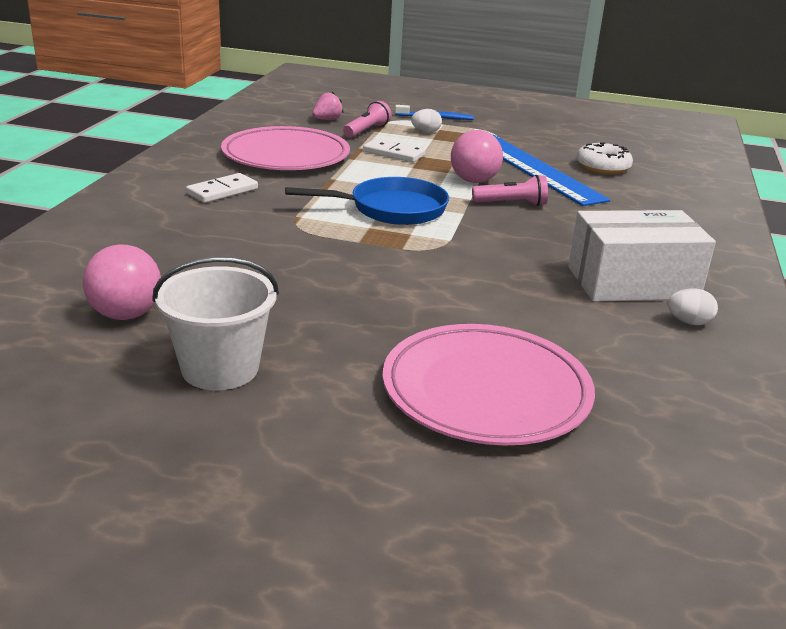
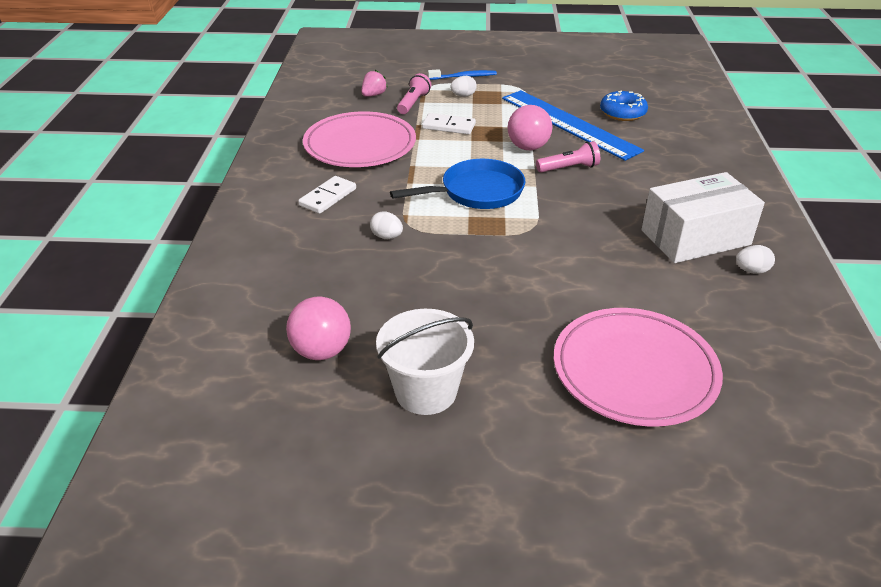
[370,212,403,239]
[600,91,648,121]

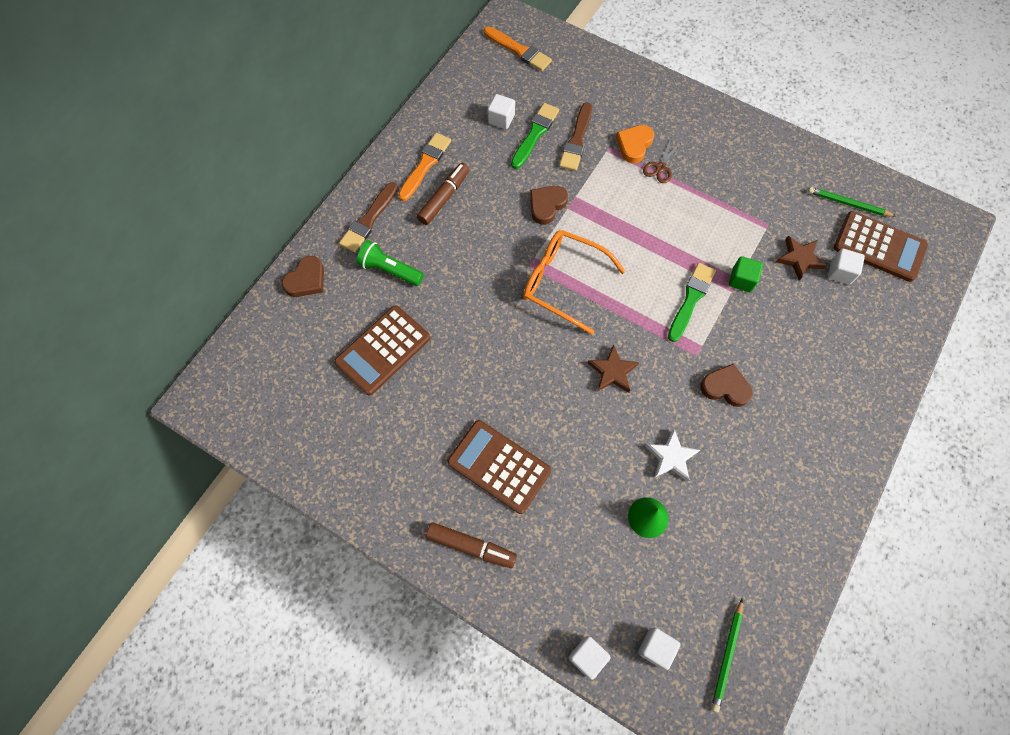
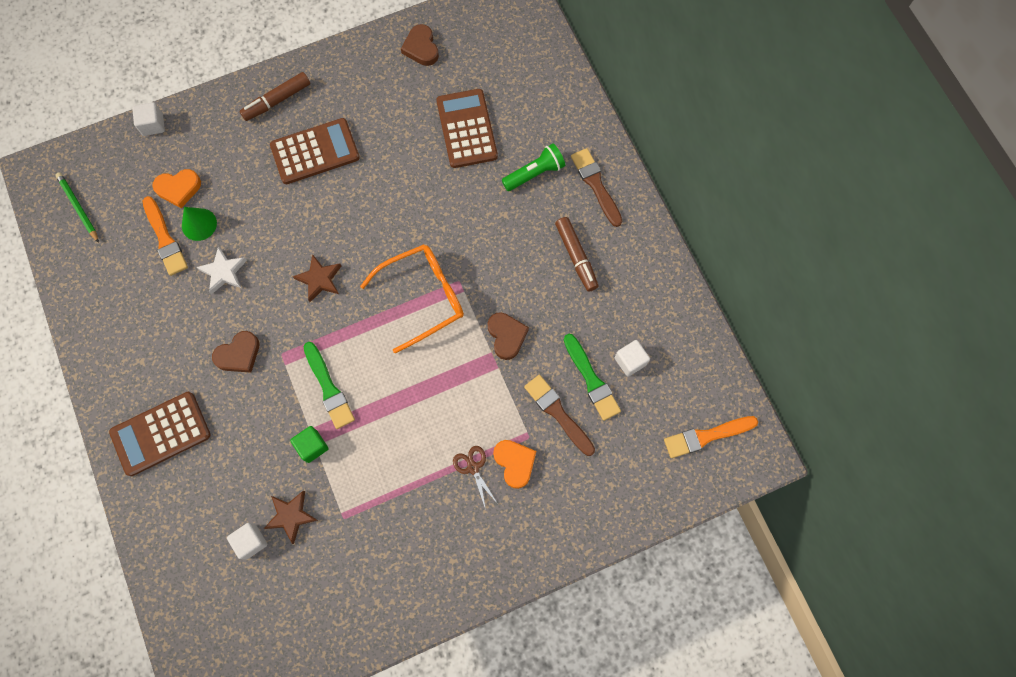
[109,392,211,476]
[143,196,188,276]
[152,169,201,208]
[401,24,439,66]
[638,628,681,670] (first image)
[808,187,897,217] (first image)

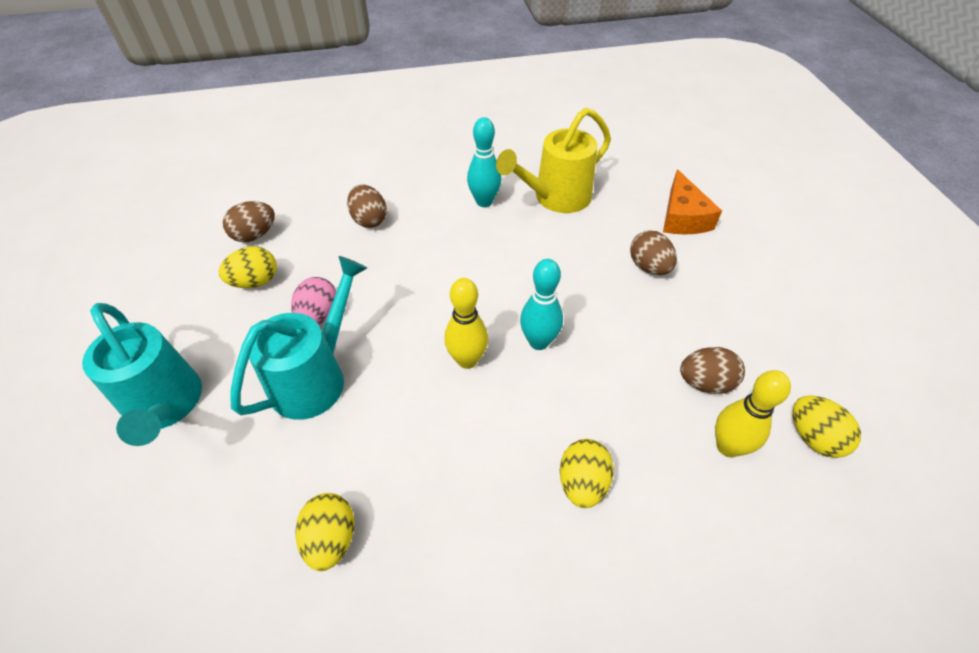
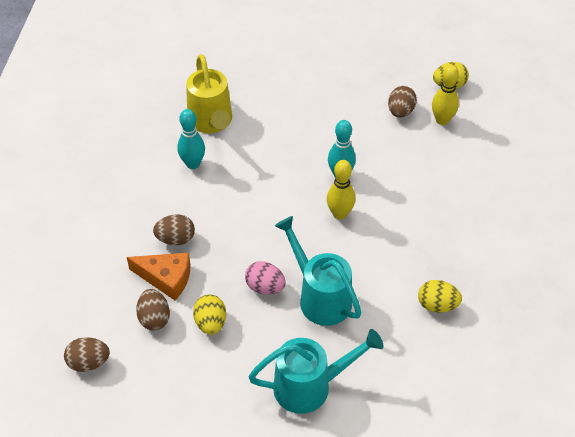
[64,337,110,372]
[127,253,190,300]
[560,439,614,508] (first image)

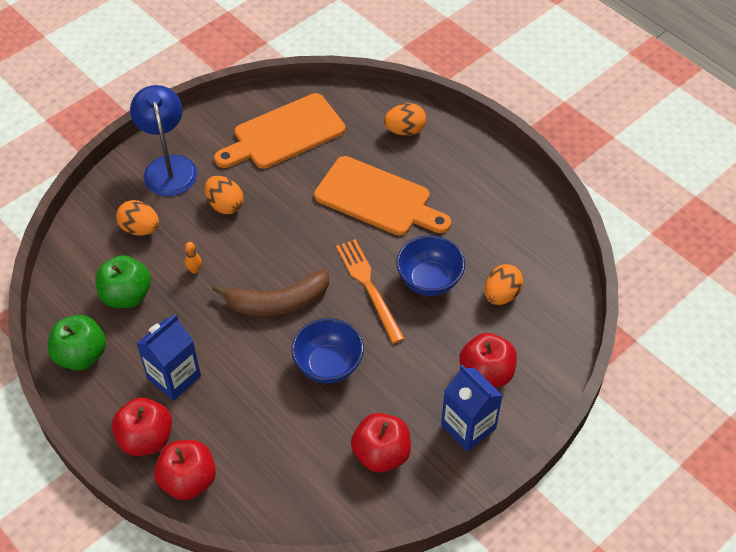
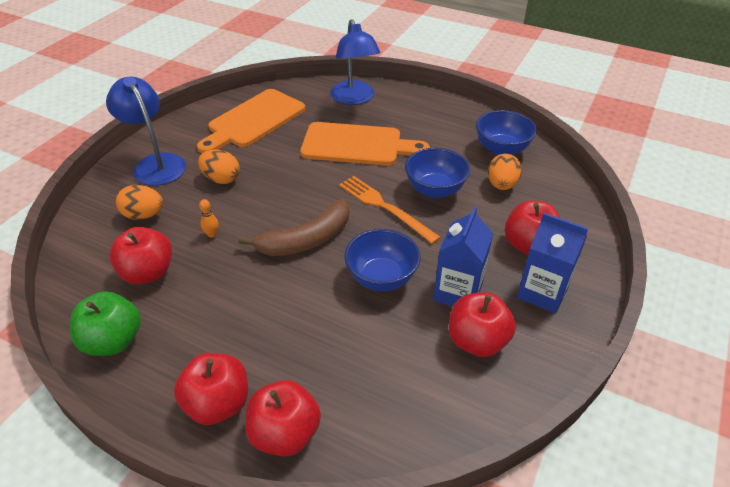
[109,227,172,284]
[330,19,381,105]
[433,206,493,306]
[476,110,537,155]

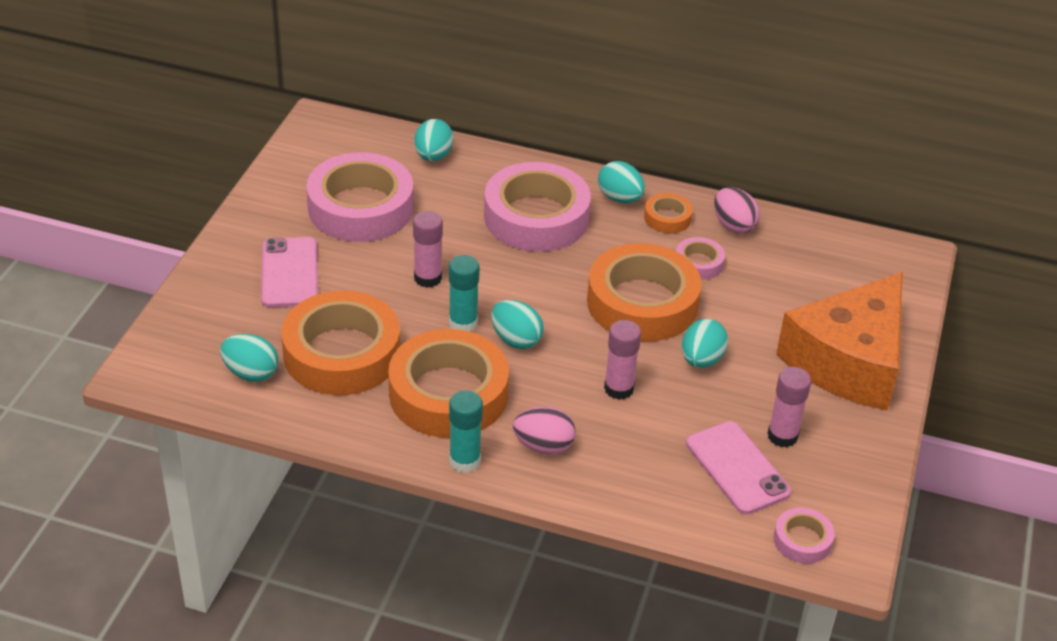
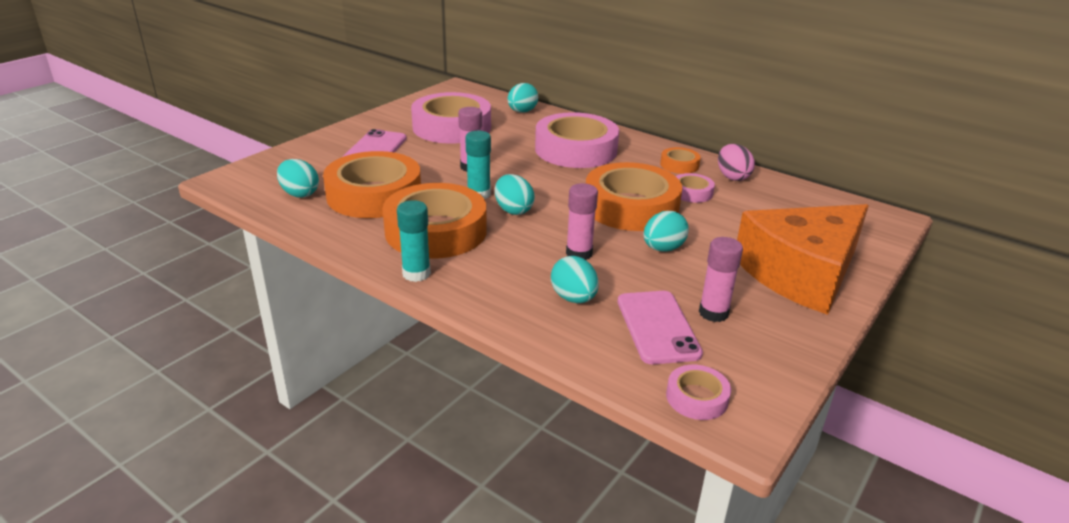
[551,256,599,303]
[513,407,576,454] (first image)

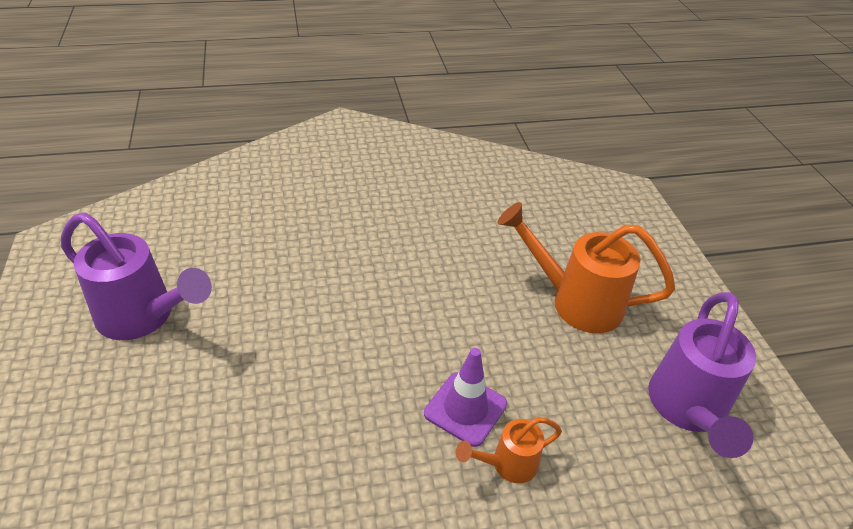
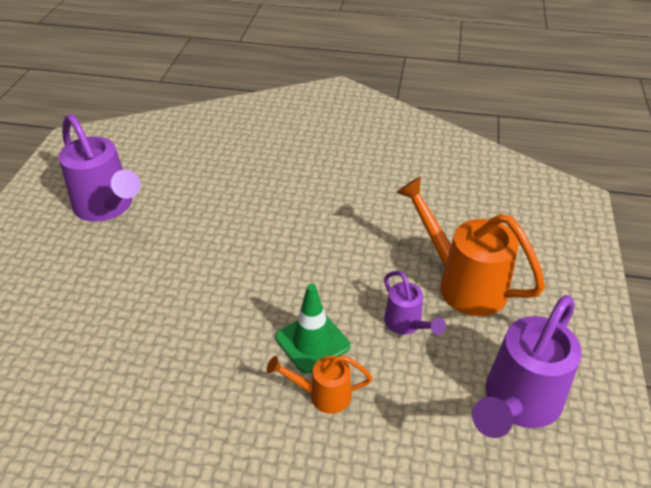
[275,284,350,374]
[384,271,446,335]

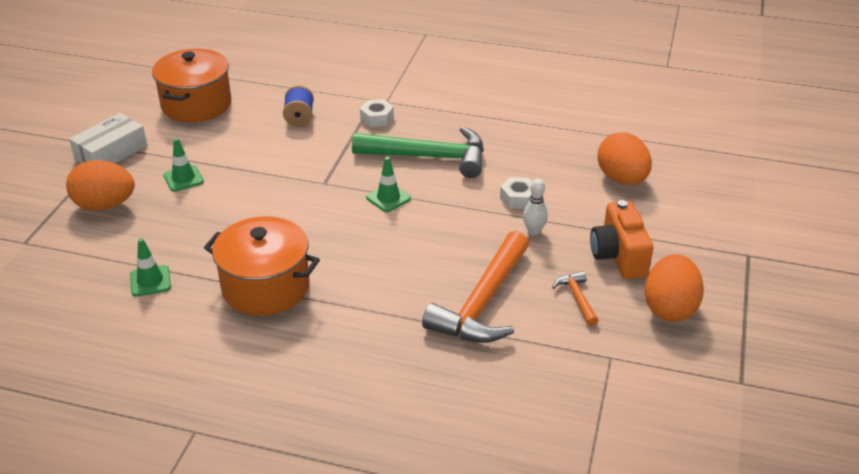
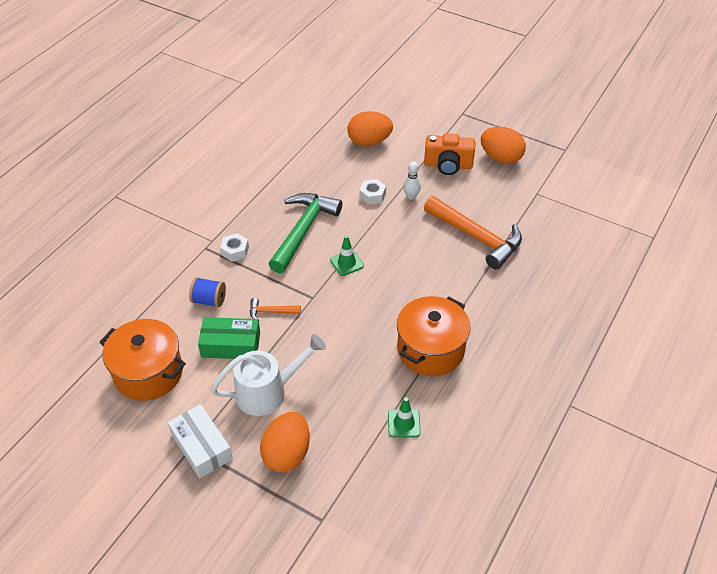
[198,317,260,359]
[211,334,326,416]
[250,298,301,320]

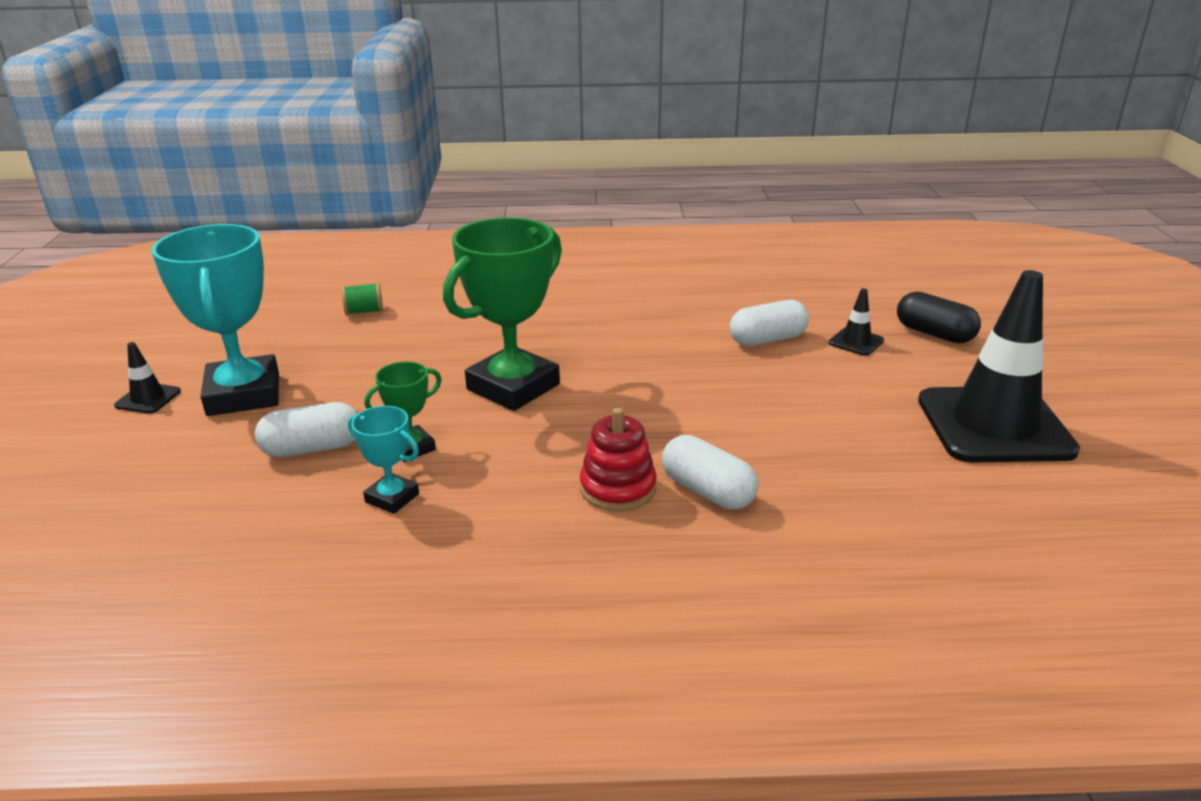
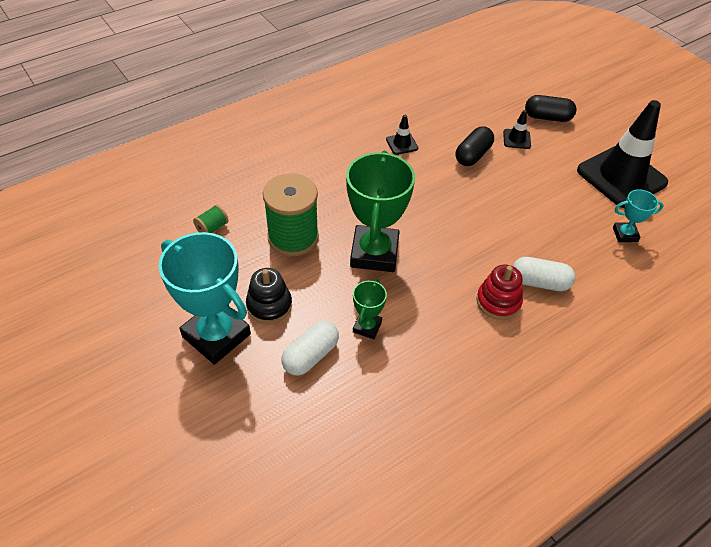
[246,268,292,324]
[263,173,319,256]
[386,115,418,155]
[456,126,494,166]
[613,189,664,242]

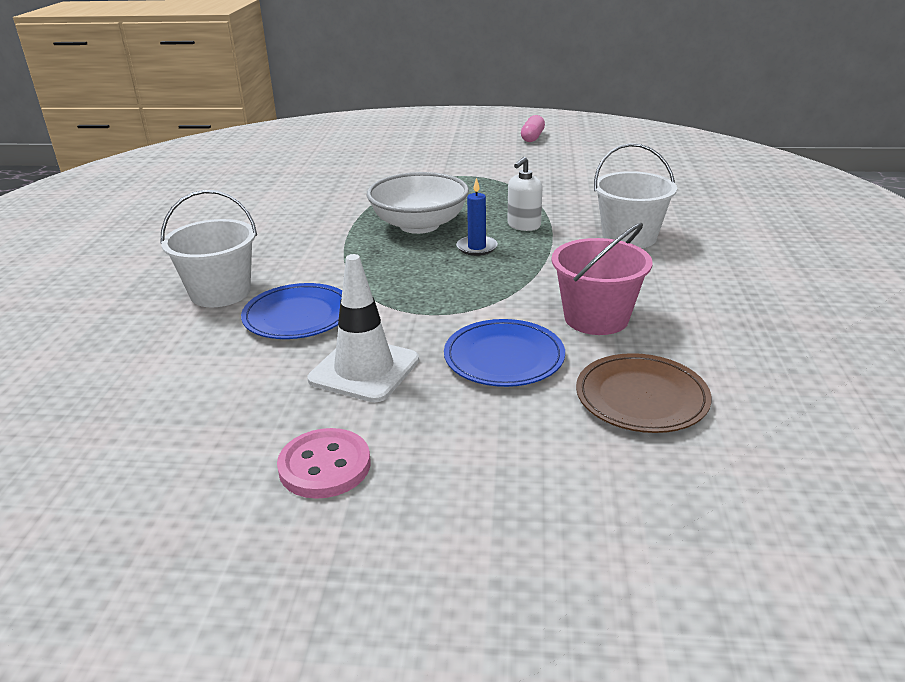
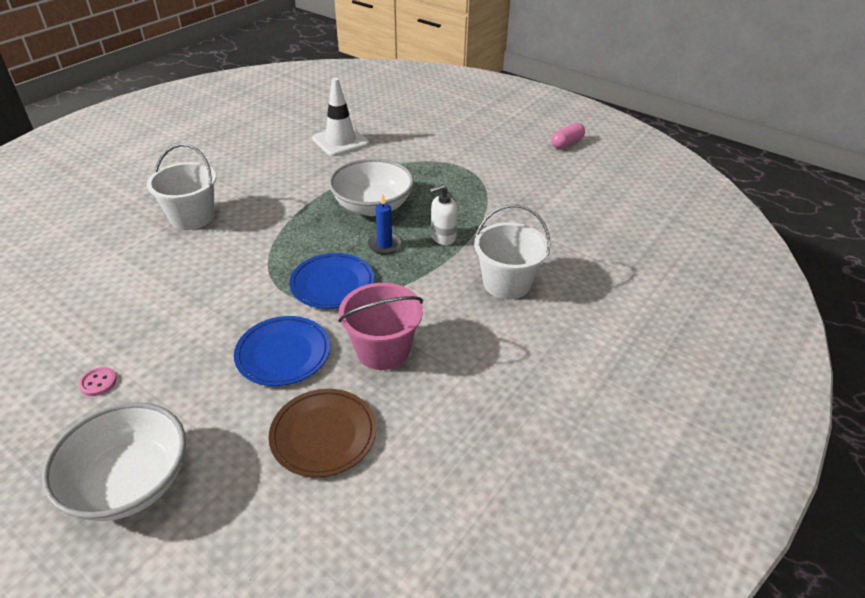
[42,402,186,521]
[79,367,117,396]
[289,253,375,309]
[312,78,369,156]

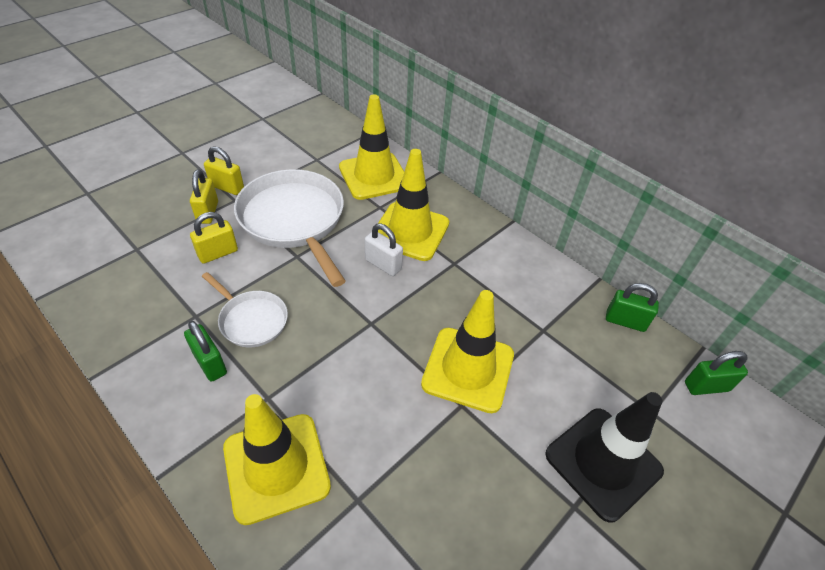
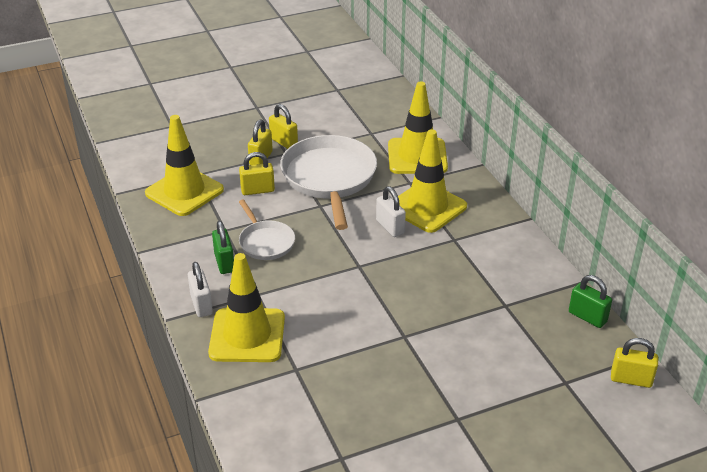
[145,115,224,216]
[188,262,213,317]
[611,338,658,388]
[545,392,664,523] (first image)

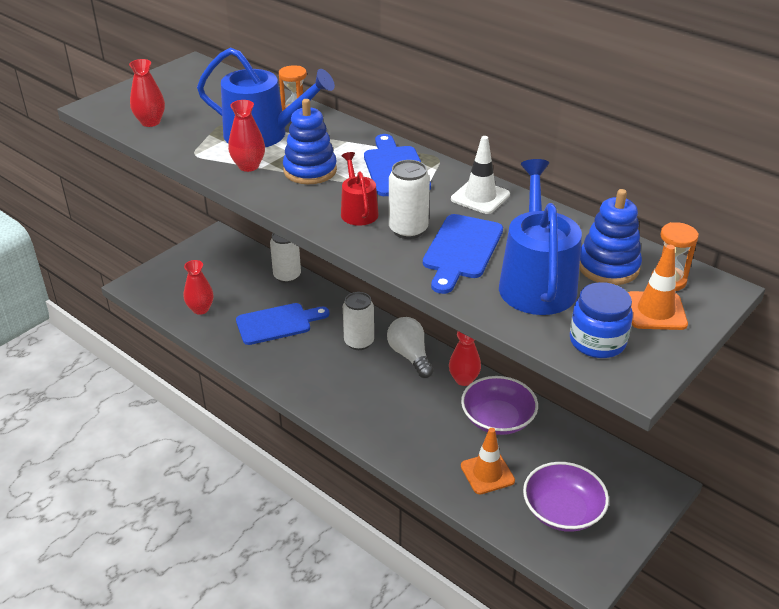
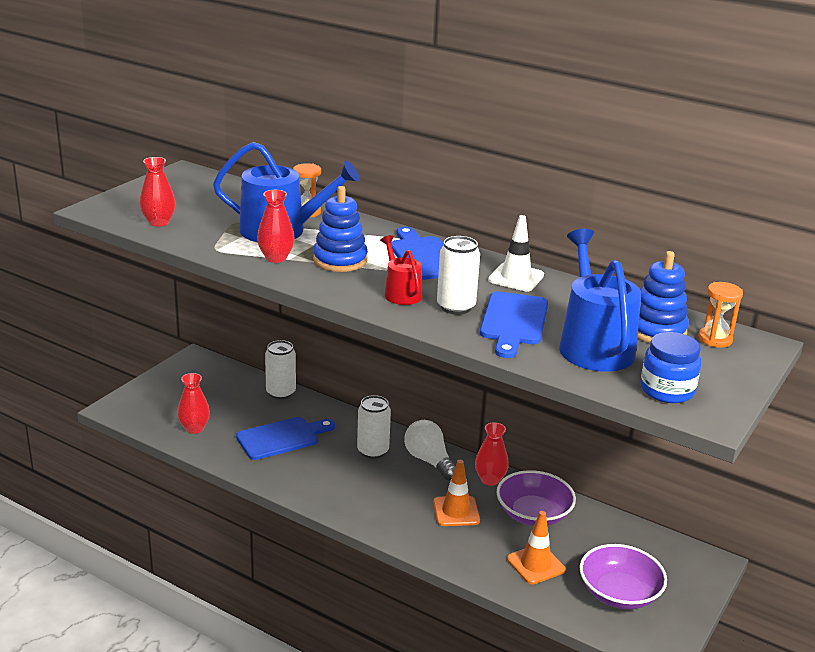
[433,460,480,526]

